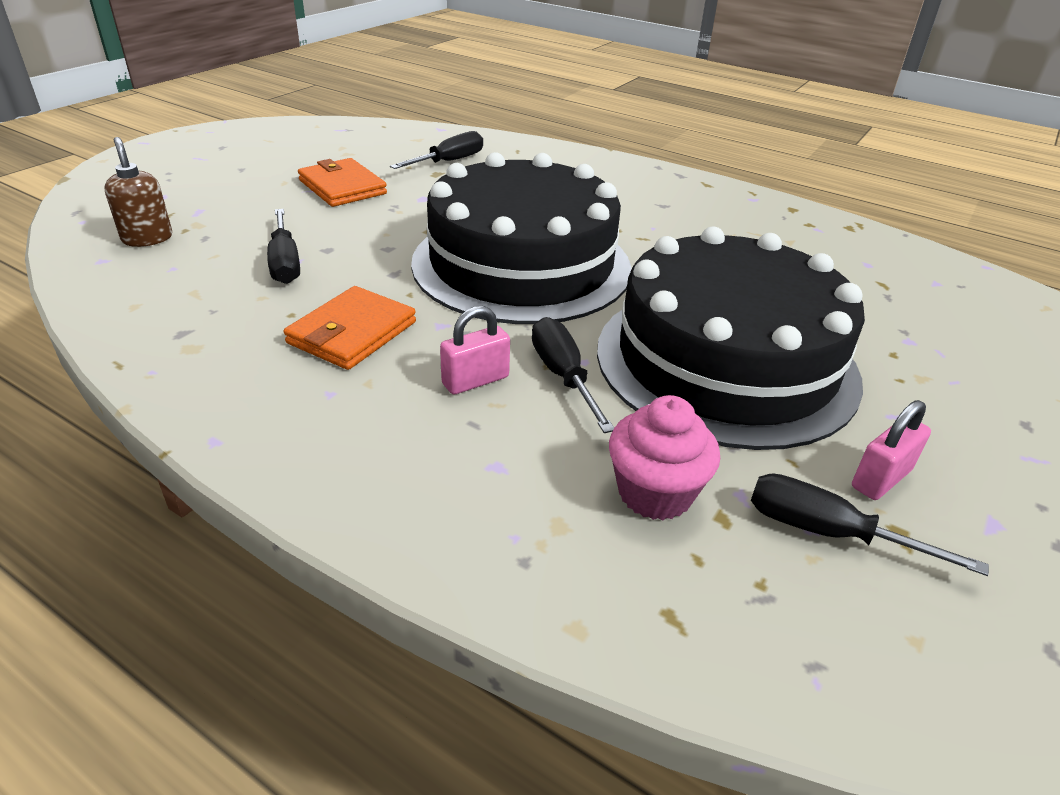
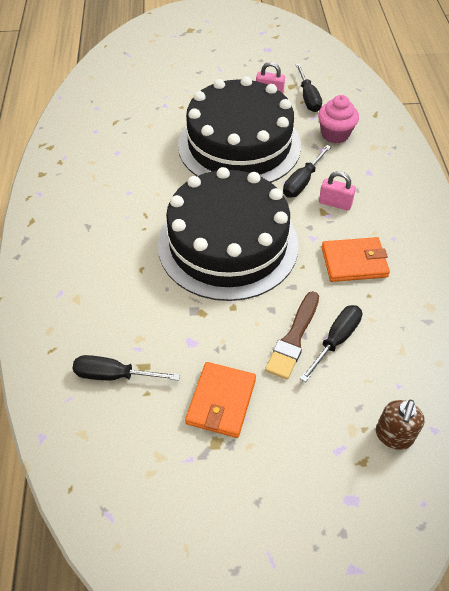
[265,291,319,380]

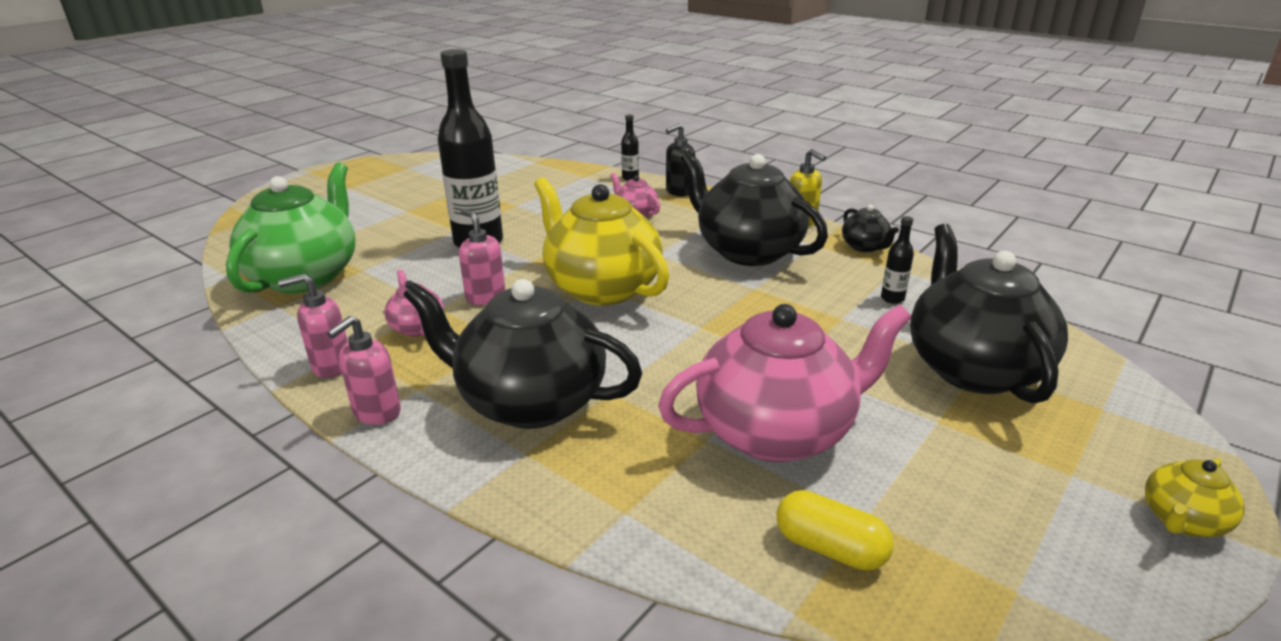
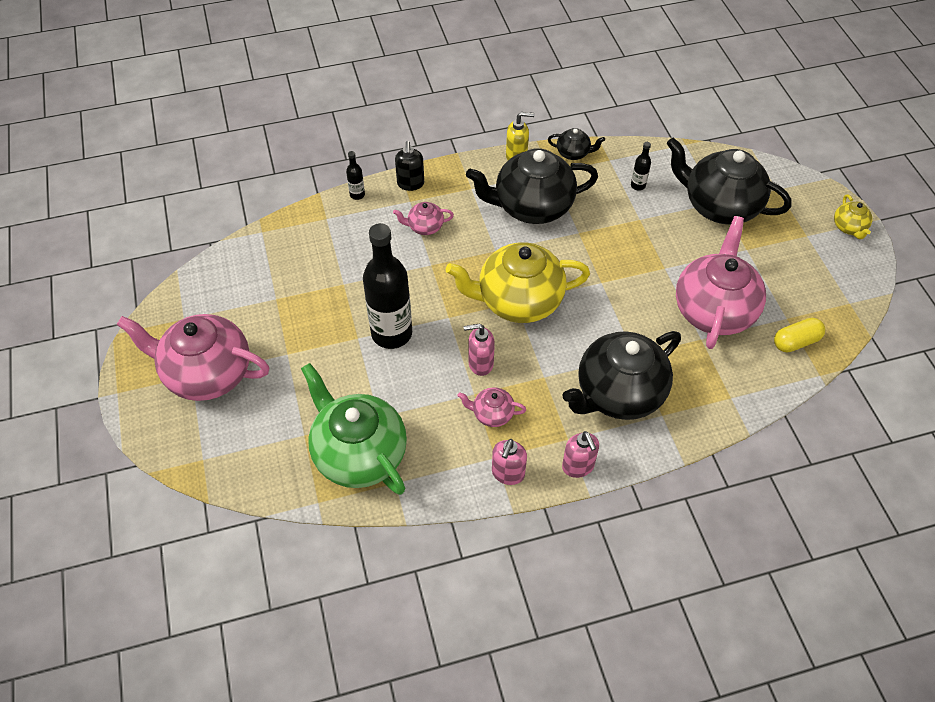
[117,314,269,401]

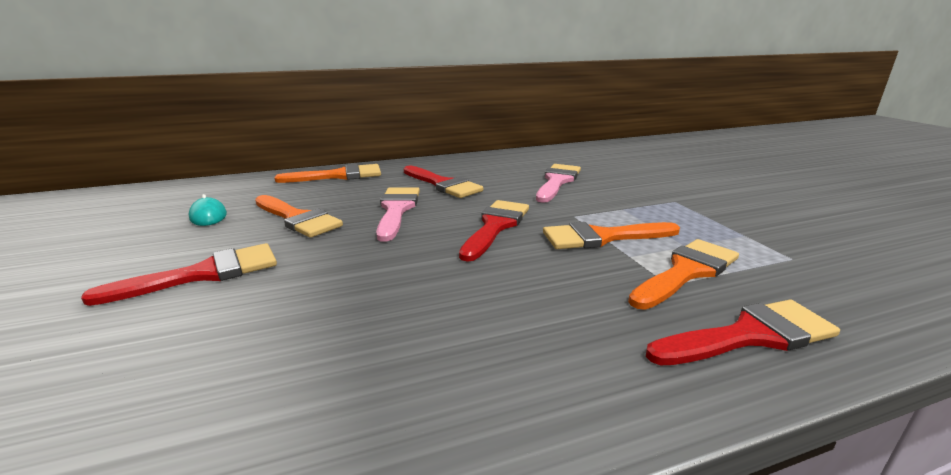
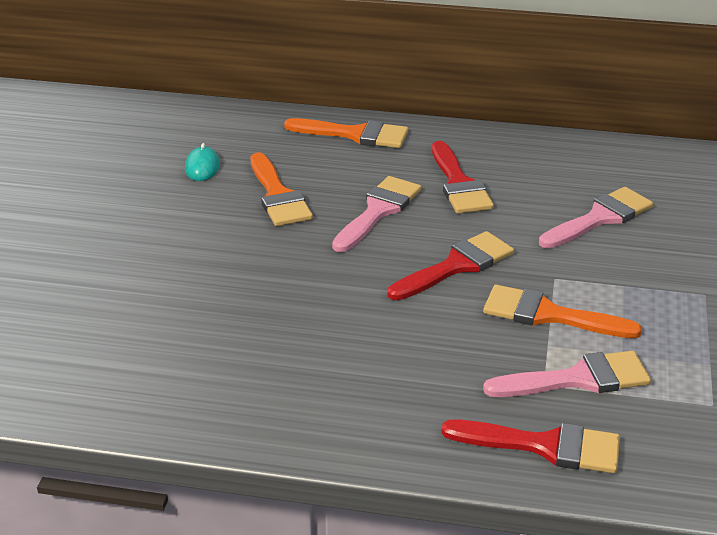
[483,351,651,397]
[81,243,277,306] (first image)

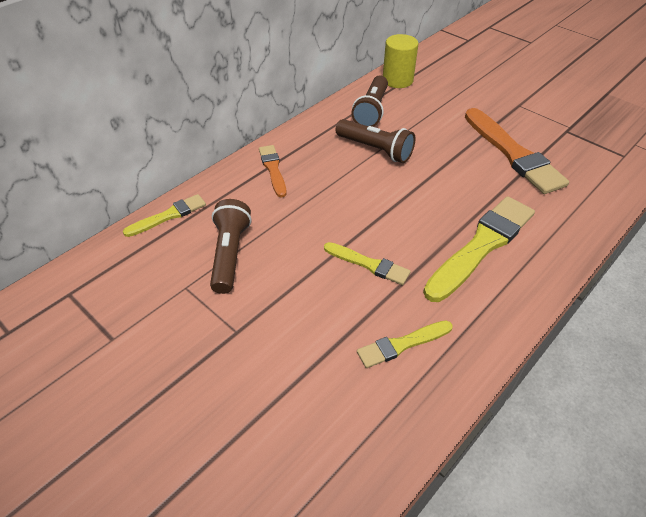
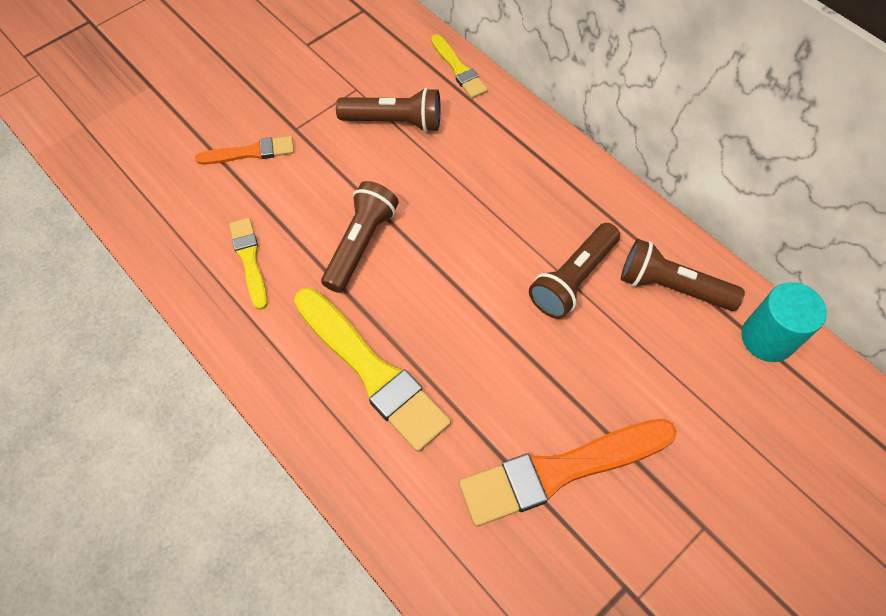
[195,136,294,165]
[321,181,399,293]
[741,282,827,362]

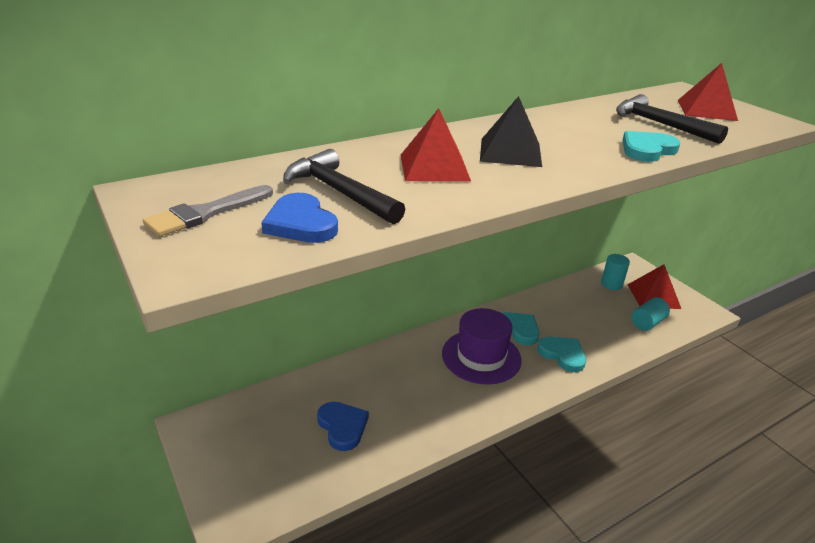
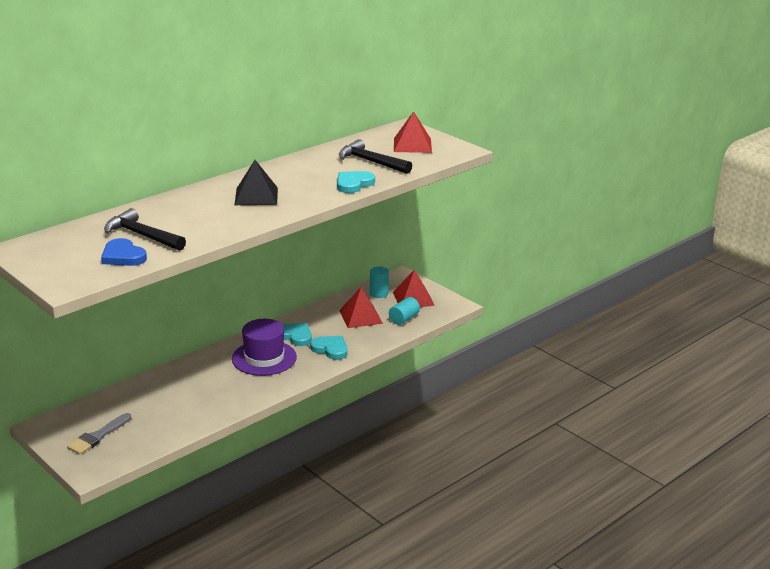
[67,413,131,455]
[339,288,383,328]
[317,402,369,451] (first image)

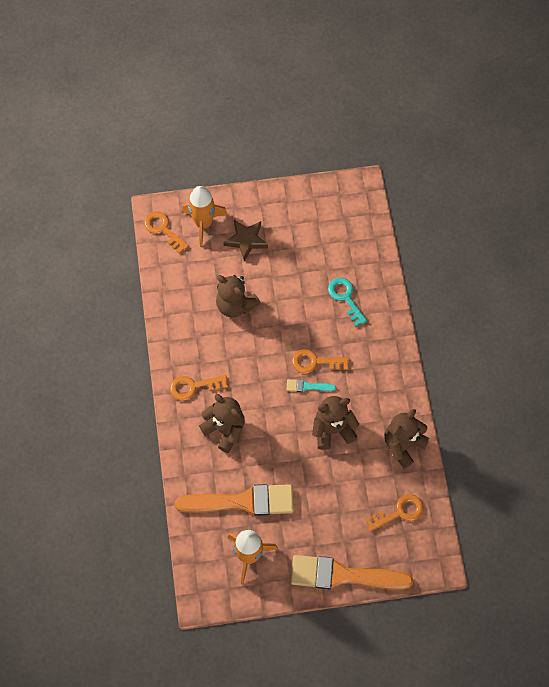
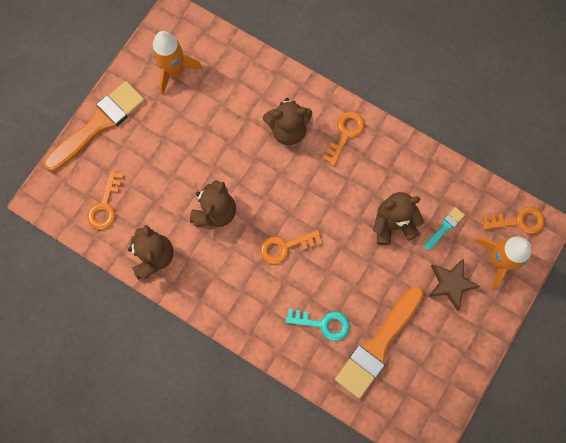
[260,230,322,264]
[335,286,424,398]
[424,207,465,250]

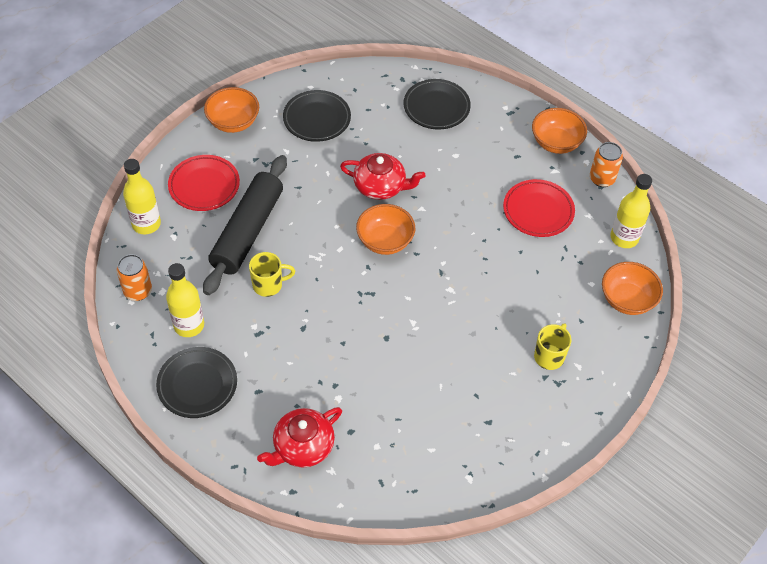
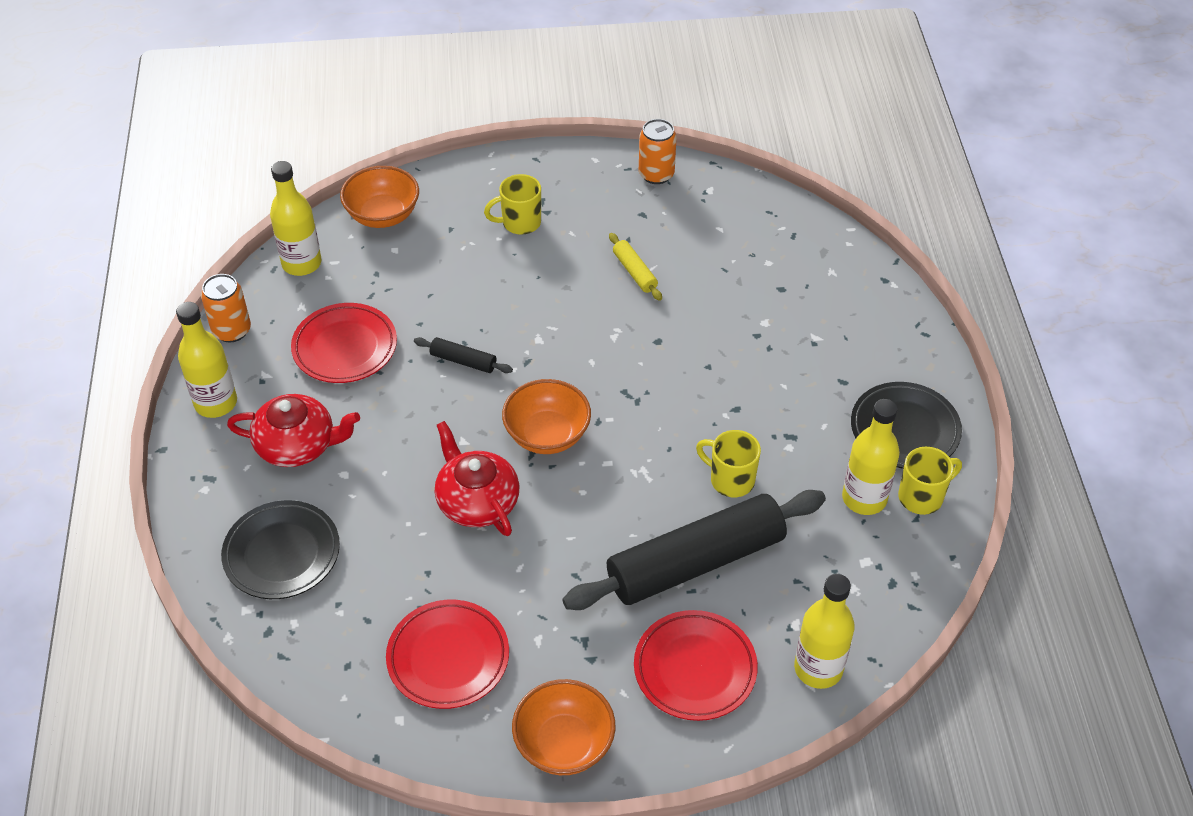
[176,302,237,418]
[227,394,360,467]
[386,600,509,709]
[414,337,513,373]
[609,233,662,301]
[639,119,677,184]
[898,447,962,515]

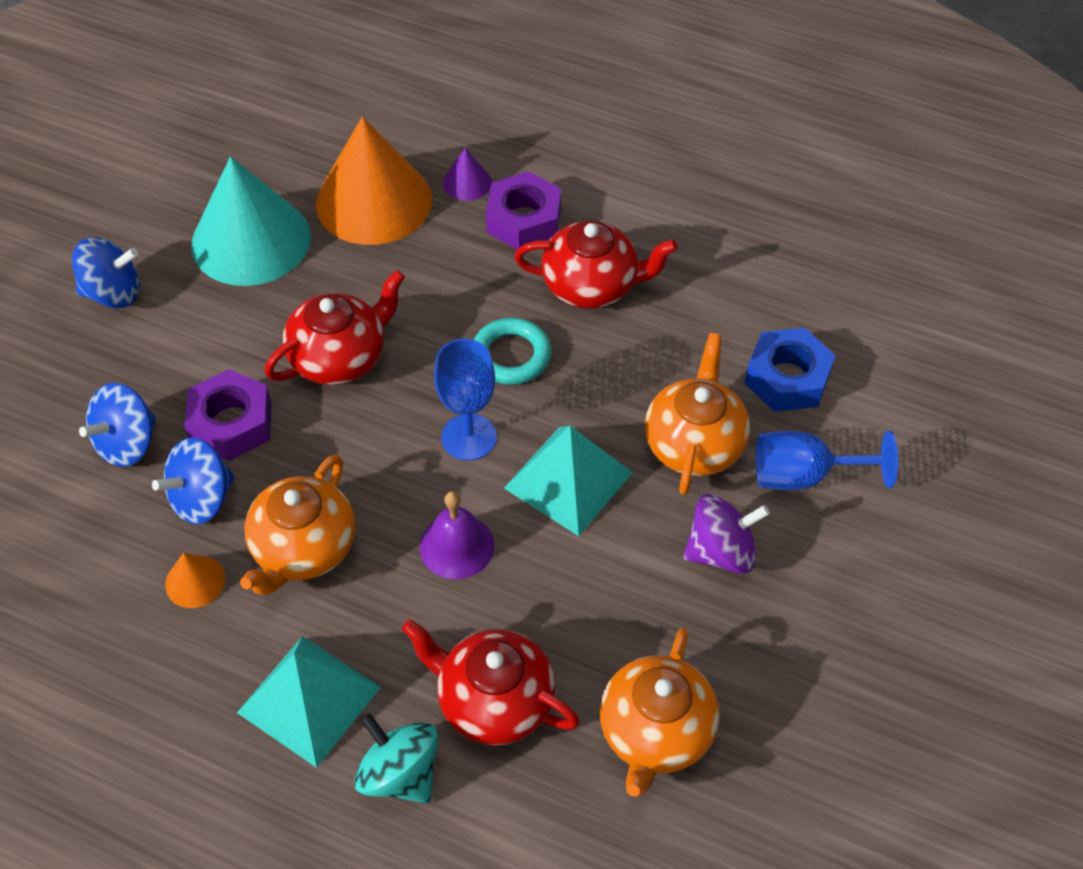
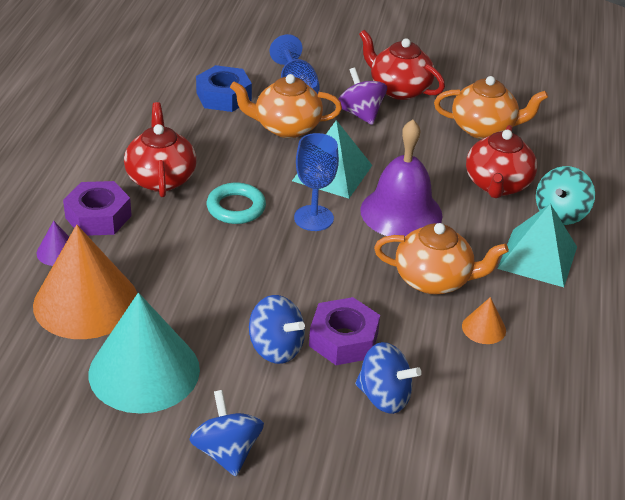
[249,295,305,364]
[359,30,445,100]
[360,119,443,236]

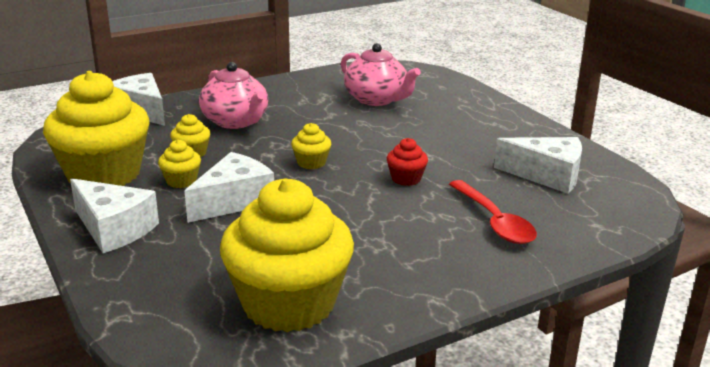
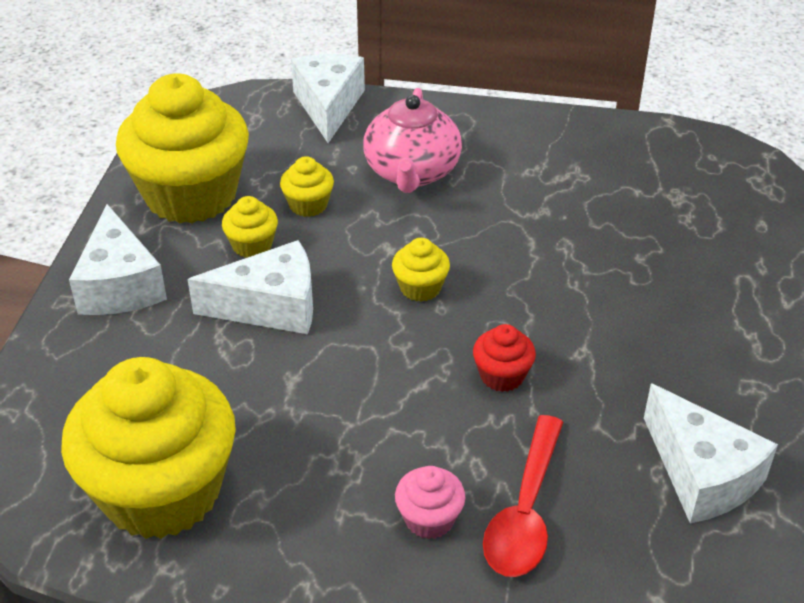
[395,466,465,539]
[341,43,421,106] (first image)

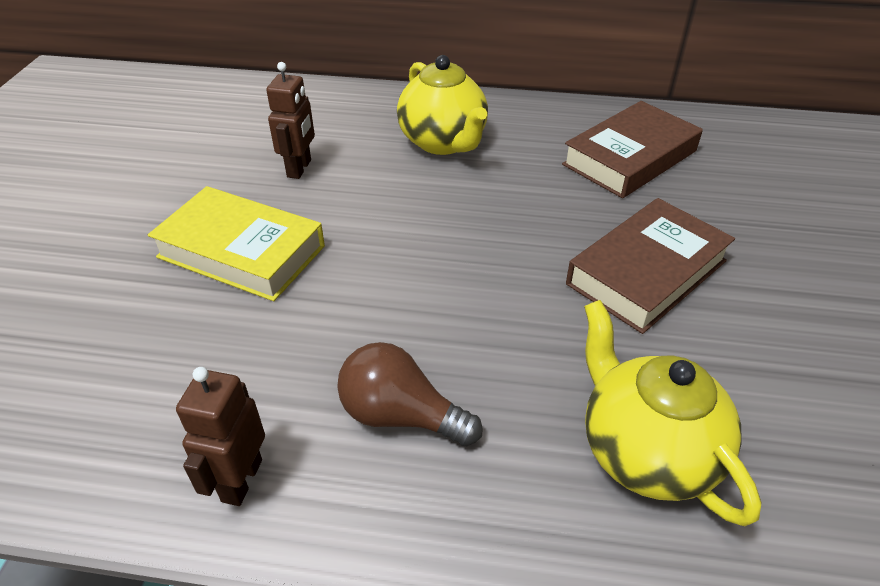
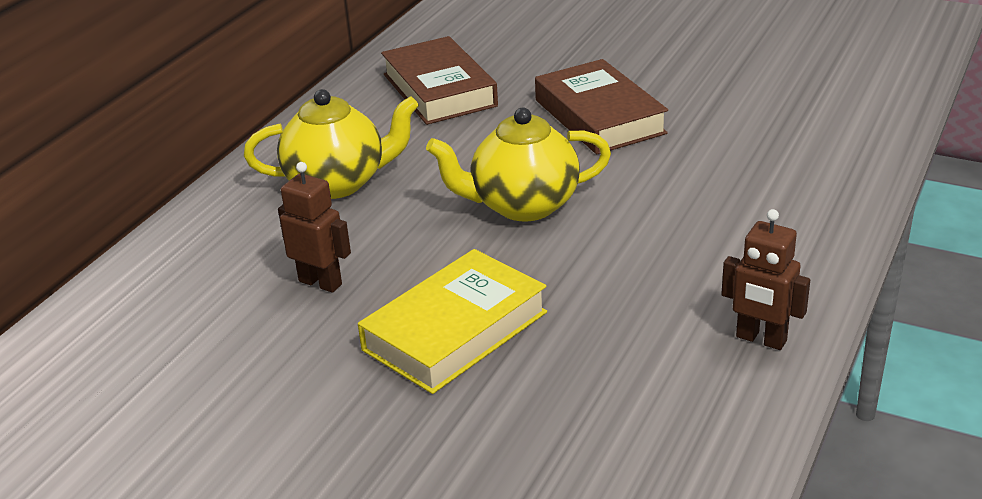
[426,108,611,222]
[337,342,483,446] (first image)

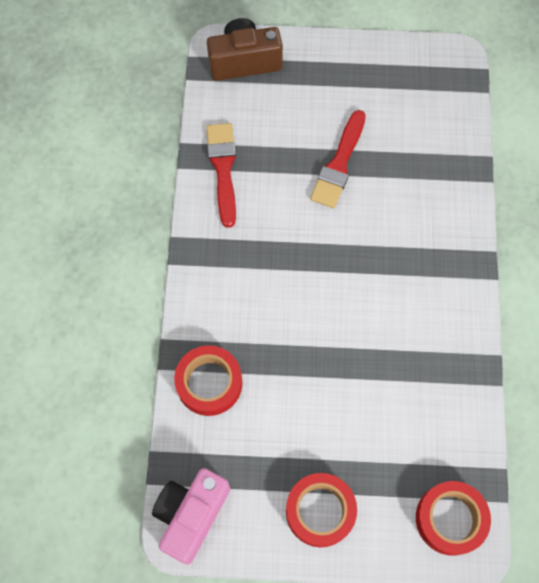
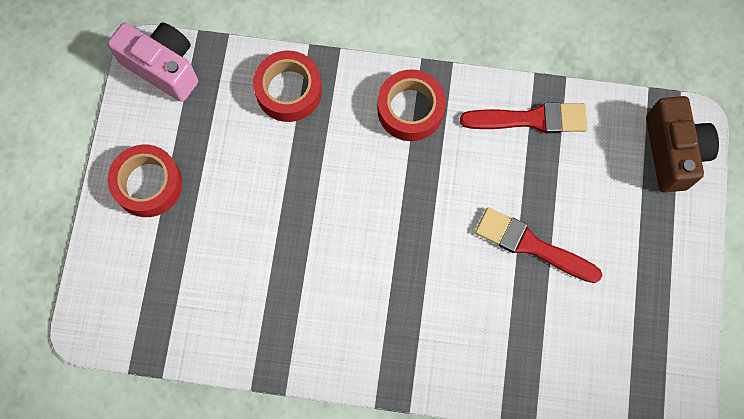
[377,69,446,141]

